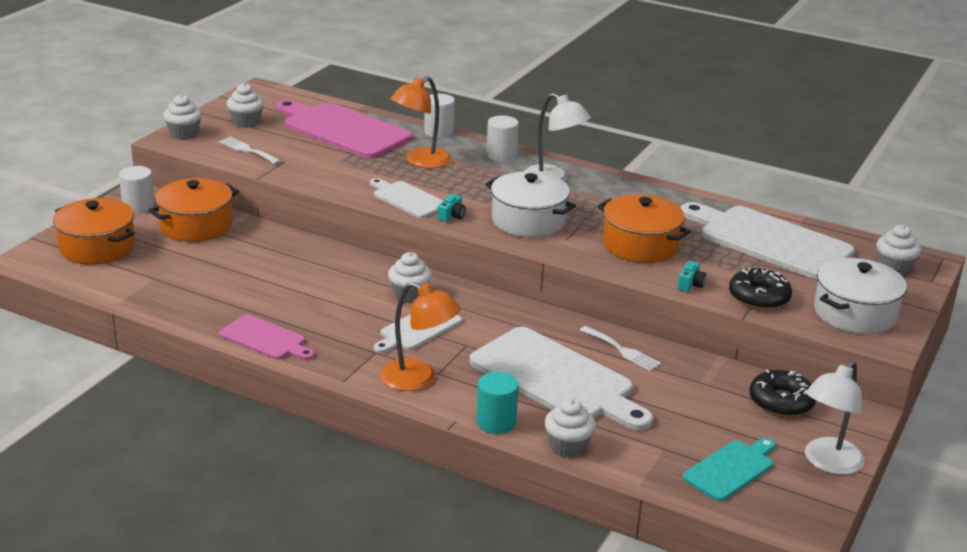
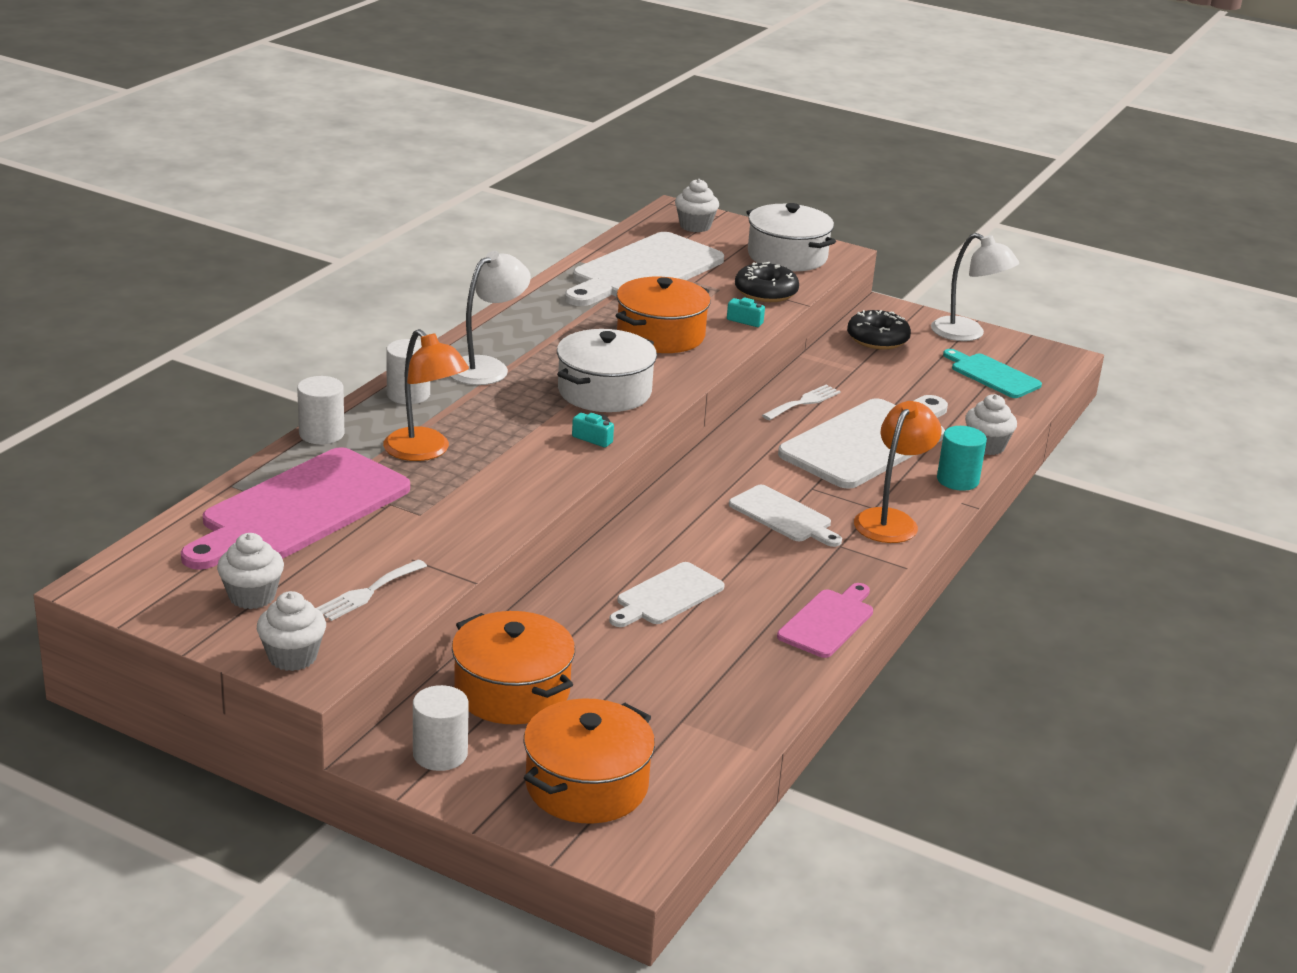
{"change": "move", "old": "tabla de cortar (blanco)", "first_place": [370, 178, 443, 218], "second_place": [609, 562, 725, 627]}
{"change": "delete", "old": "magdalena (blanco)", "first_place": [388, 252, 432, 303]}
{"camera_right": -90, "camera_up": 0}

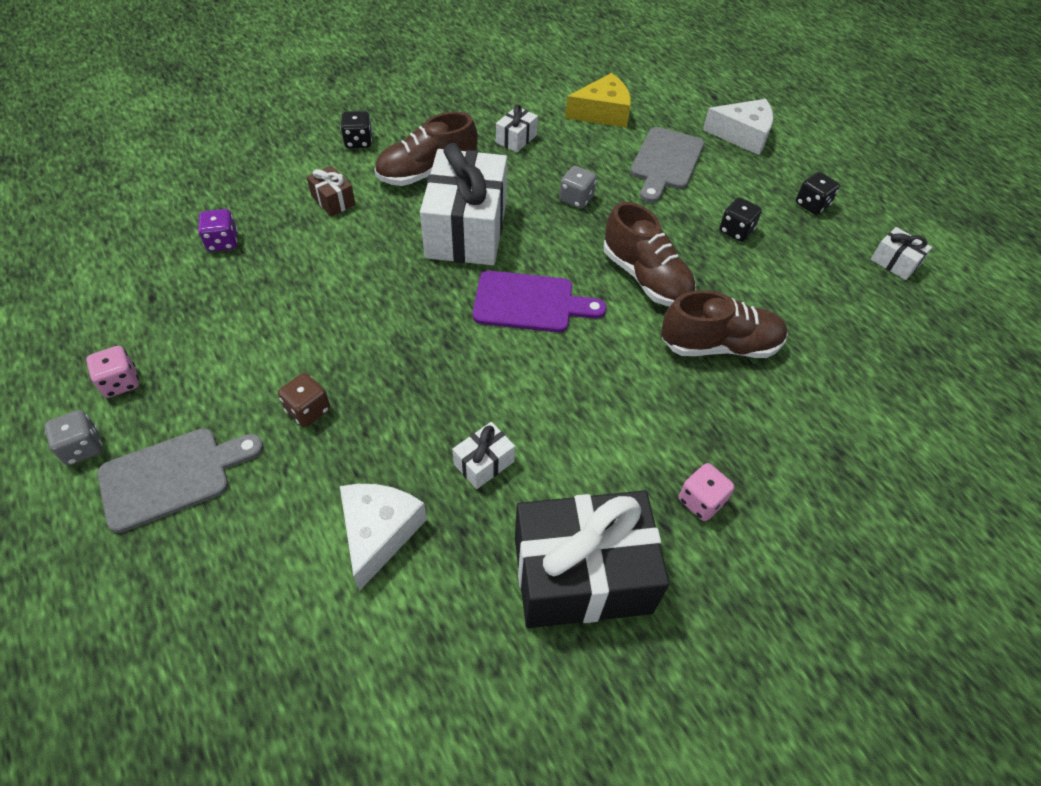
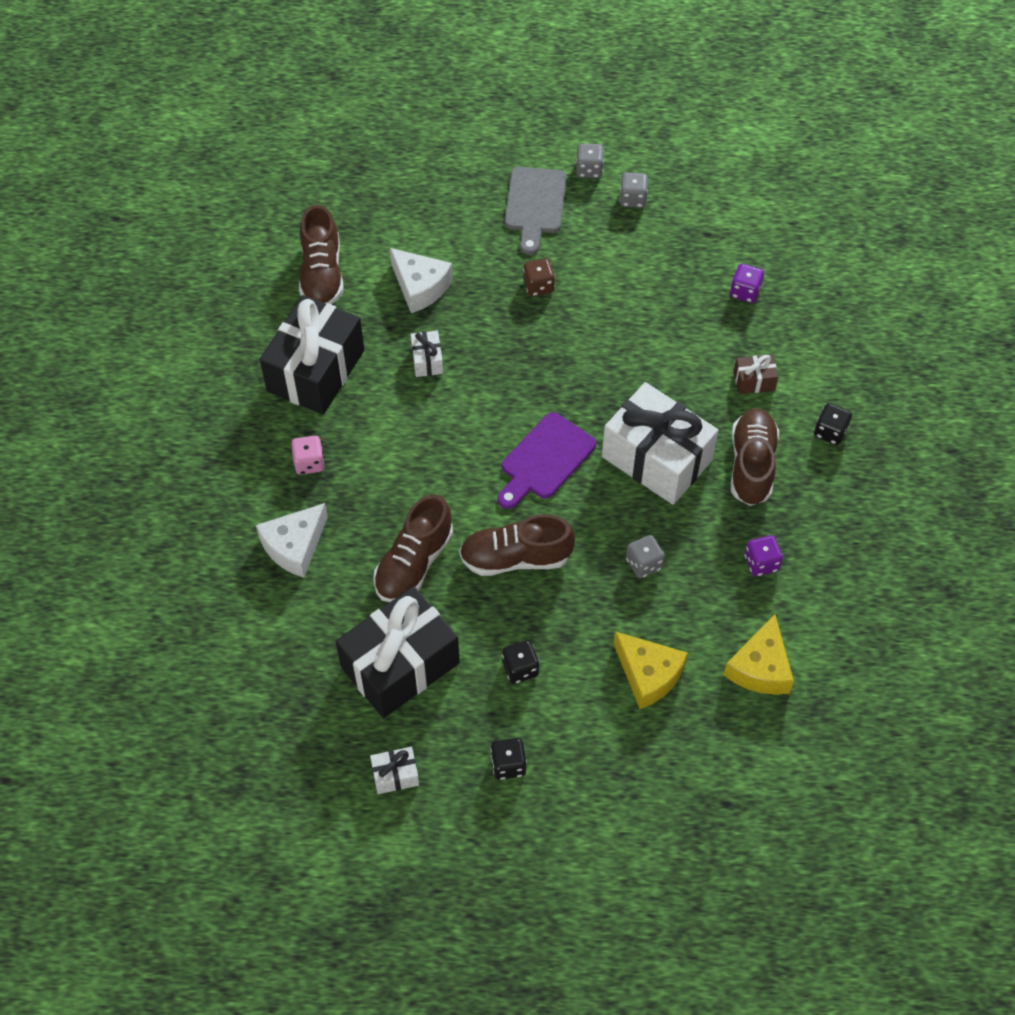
{"change": "move", "old": "queso (blanco)", "first_place": [703, 99, 773, 155], "second_place": [256, 503, 328, 578]}
{"change": "replace", "old": "regalo (blanco)", "new": "dado (morado)", "first_place": [496, 104, 538, 152], "second_place": [744, 535, 783, 576]}
{"change": "replace", "old": "tabla de cortar (gris)", "new": "queso (amarillo)", "first_place": [630, 127, 704, 203], "second_place": [614, 632, 688, 709]}
{"change": "recolor", "old": "dado (rosa)", "new": "dado (gris)", "first_place": [86, 346, 139, 398], "second_place": [619, 172, 648, 208]}
{"change": "insert", "new": "zapato (marrón)", "second_place": [299, 205, 344, 304]}
{"change": "insert", "new": "regalo (negro)", "second_place": [336, 586, 460, 718]}
{"camera_right": 125, "camera_up": 5}

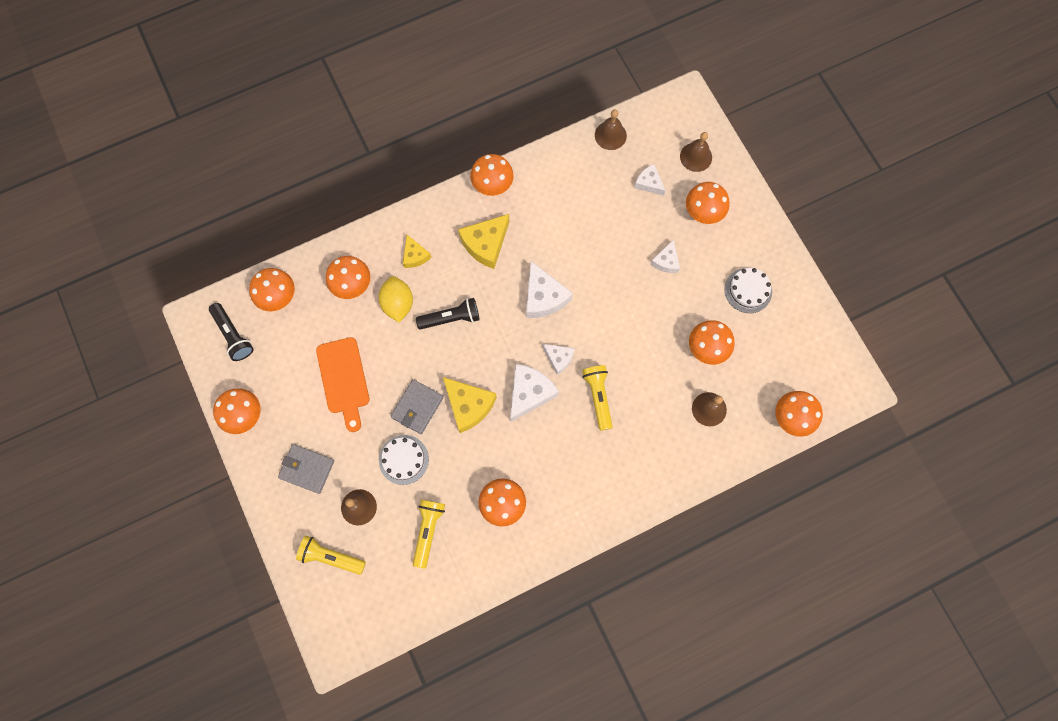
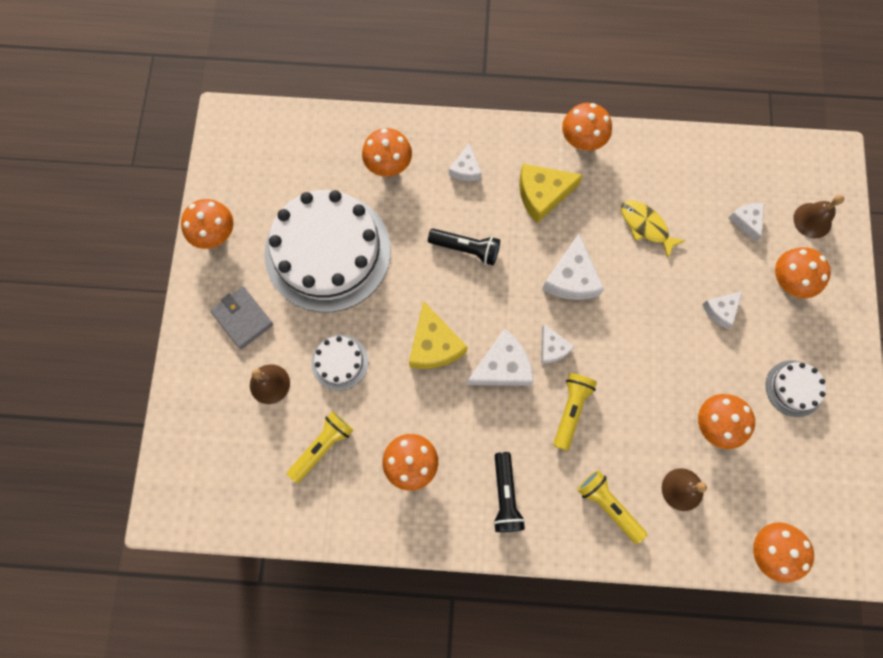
{"change": "delete", "old": "campana (marrón)", "first_place": [595, 110, 627, 150]}
{"change": "recolor", "old": "queso (amarillo)", "new": "queso (blanco)", "first_place": [403, 235, 431, 268], "second_place": [449, 144, 482, 181]}
{"change": "delete", "old": "seta (naranja)", "first_place": [249, 268, 295, 311]}
{"change": "delete", "old": "limón (amarillo)", "first_place": [378, 276, 413, 323]}
{"change": "move", "old": "lámpara de mano (negro)", "first_place": [209, 303, 254, 361], "second_place": [493, 452, 525, 532]}
{"change": "replace", "old": "tabla de cortar (naranja)", "new": "tarta (blanco)", "first_place": [316, 337, 369, 432], "second_place": [264, 190, 391, 312]}
{"change": "delete", "old": "cartera (gris)", "first_place": [391, 379, 443, 434]}
{"change": "move", "old": "lámpara de mano (amarillo)", "first_place": [296, 536, 366, 575], "second_place": [577, 471, 647, 544]}
{"change": "insert", "new": "pez (amarillo)", "second_place": [621, 200, 686, 258]}
{"camera_right": 30, "camera_up": 0}

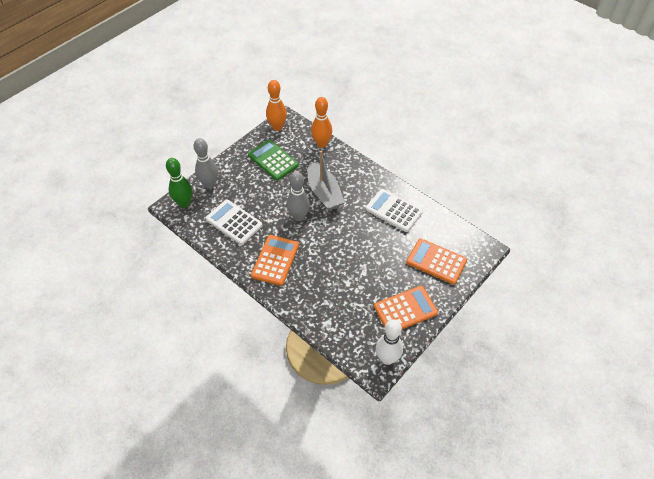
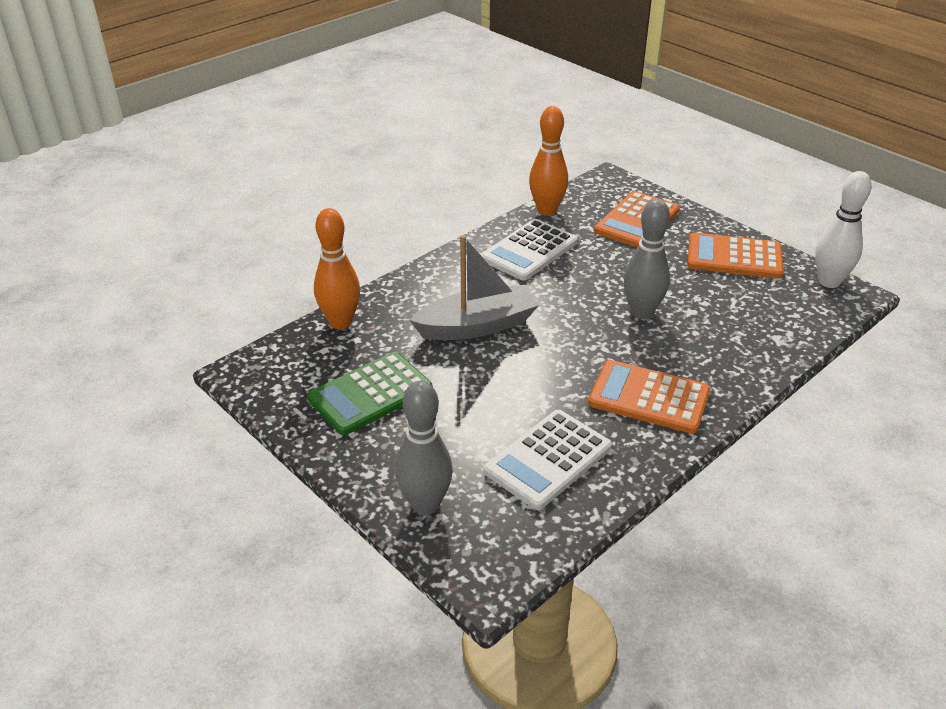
{"change": "move", "old": "bolo (naranja)", "first_place": [266, 80, 287, 131], "second_place": [529, 106, 568, 215]}
{"change": "delete", "old": "bolo (verde)", "first_place": [166, 158, 192, 208]}
{"change": "move", "old": "bolo (gris)", "first_place": [287, 171, 310, 221], "second_place": [624, 199, 670, 319]}
{"change": "rotate", "old": "calculadora (naranja)", "first_place": [374, 286, 438, 329], "second_place": [688, 232, 784, 279], "degrees": -60}
{"camera_right": -85, "camera_up": -15}

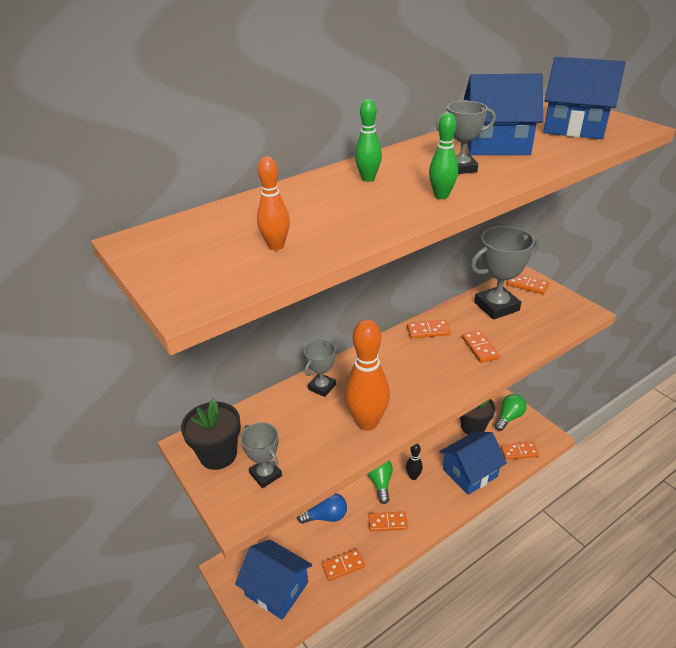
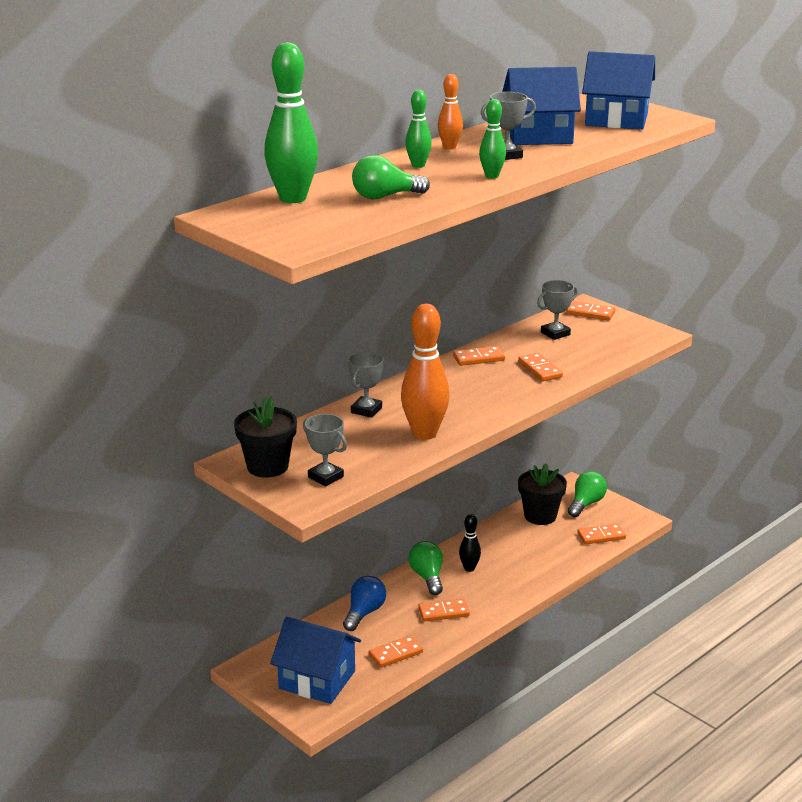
{"change": "move", "old": "bolo (naranja)", "first_place": [257, 157, 290, 250], "second_place": [438, 74, 463, 150]}
{"change": "resize", "old": "trofeo (gris)", "first_place": [470, 226, 539, 320], "second_place": [537, 280, 578, 340], "factor": 0.55}
{"change": "delete", "old": "casa (azul)", "first_place": [439, 432, 507, 495]}
{"change": "rotate", "old": "bombilla (azul)", "first_place": [297, 493, 347, 524], "second_place": [343, 576, 386, 631], "degrees": -45}
{"change": "insert", "new": "bolo (verde)", "second_place": [264, 42, 318, 203]}
{"change": "insert", "new": "bombilla (verde)", "second_place": [352, 155, 430, 199]}
{"camera_right": -10, "camera_up": -10}

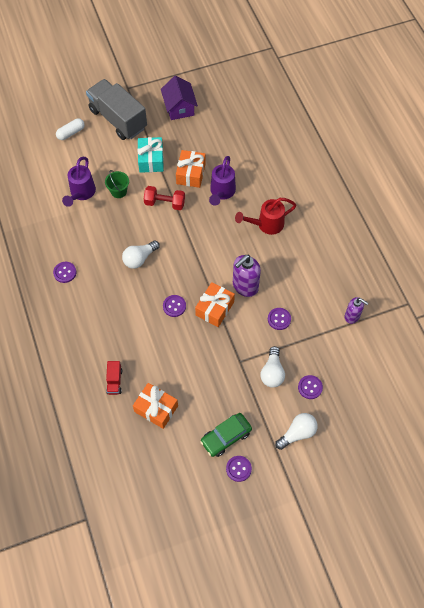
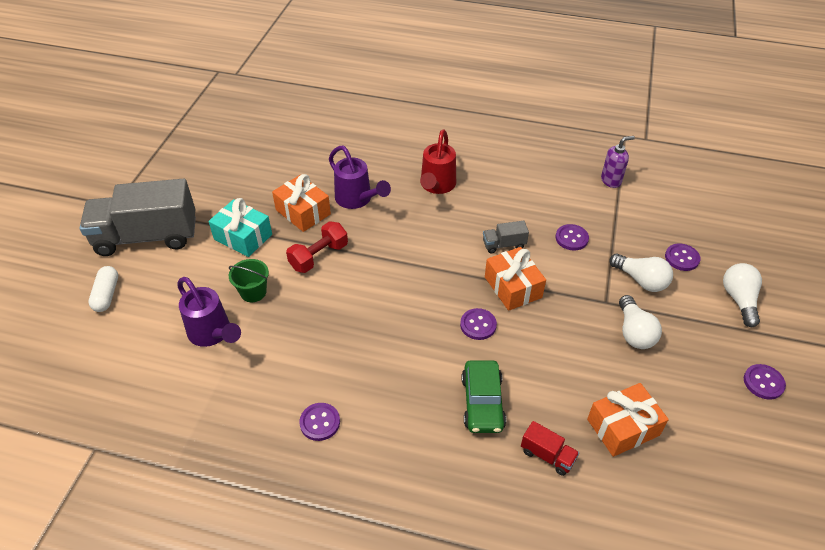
{"change": "delete", "old": "casa (morado)", "first_place": [161, 76, 198, 120]}
{"change": "move", "old": "bombilla (blanco)", "first_place": [122, 240, 160, 269], "second_place": [619, 295, 662, 349]}
{"change": "replace", "old": "dispensador de jabón (morado)", "new": "camión (gris)", "first_place": [233, 255, 261, 297], "second_place": [483, 221, 529, 253]}
{"change": "move", "old": "coche (verde)", "first_place": [200, 413, 252, 457], "second_place": [462, 360, 506, 433]}
{"camera_right": -55, "camera_up": -15}

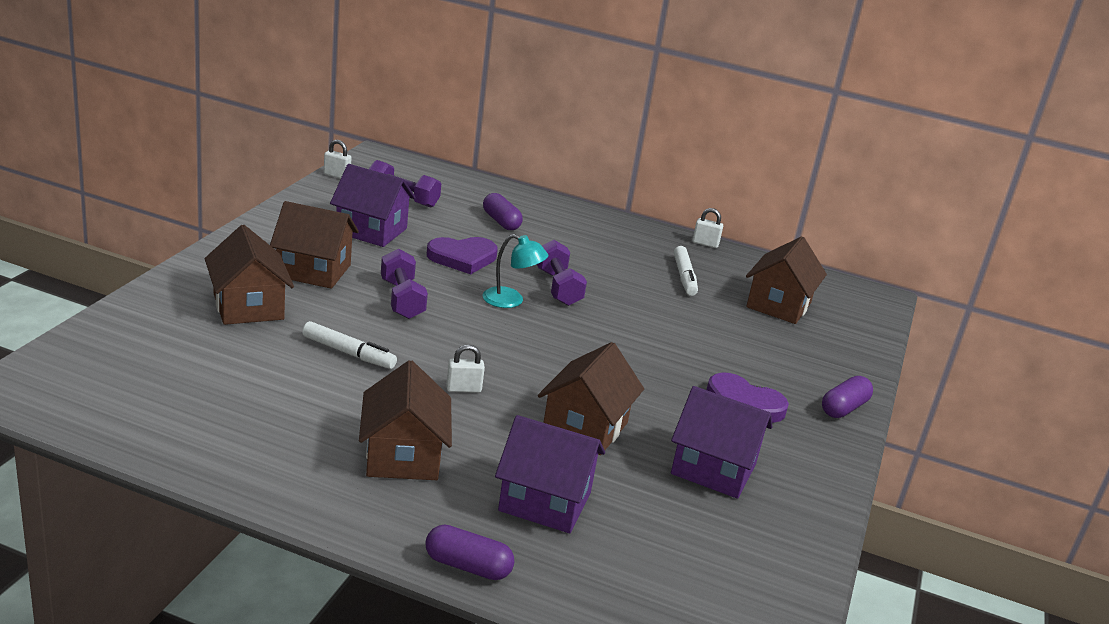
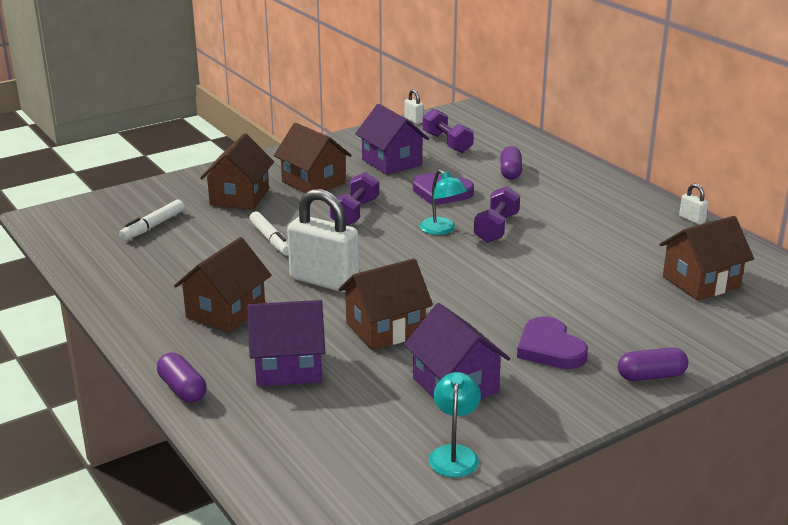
{"change": "move", "old": "rotulador (blanco)", "first_place": [674, 246, 698, 296], "second_place": [119, 200, 185, 241]}
{"change": "resize", "old": "candado (blanco)", "first_place": [446, 345, 485, 393], "second_place": [287, 189, 359, 292], "factor": 2.33}
{"change": "rotate", "old": "casa (morado)", "first_place": [495, 415, 605, 533], "second_place": [247, 300, 325, 387], "degrees": -60}
{"change": "insert", "new": "lámpara (turquesa)", "second_place": [429, 372, 481, 477]}
{"camera_right": 40, "camera_up": 0}

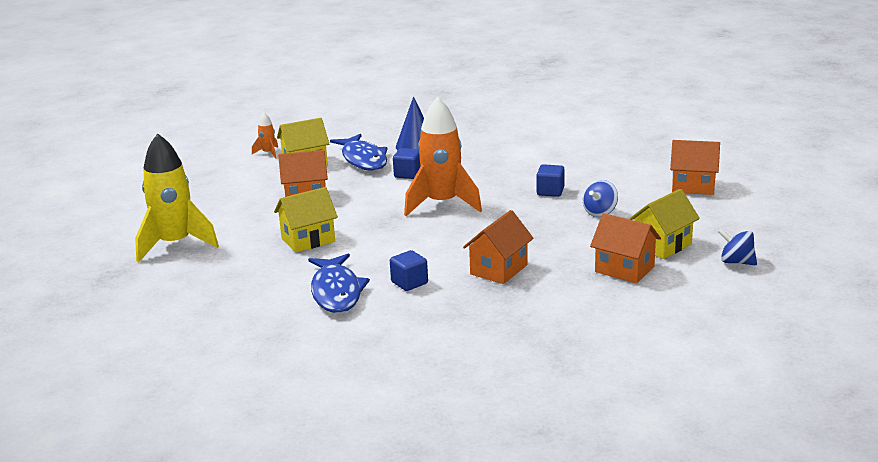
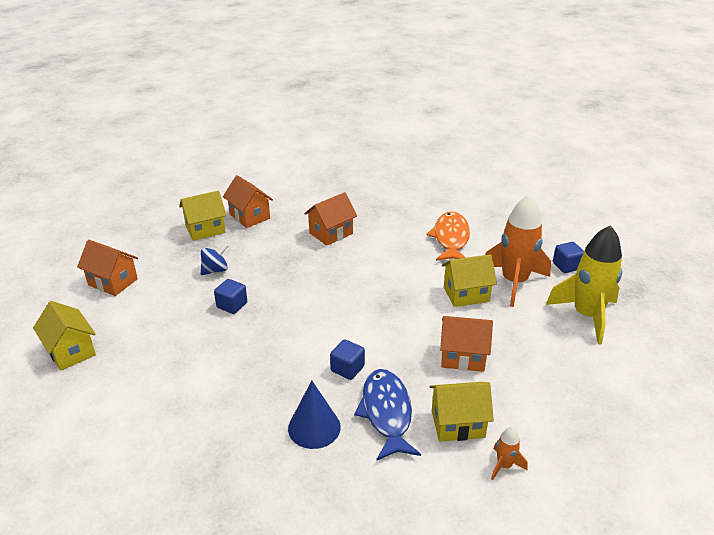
{"change": "move", "old": "cohete (naranja)", "first_place": [404, 97, 482, 216], "second_place": [485, 194, 551, 307]}
{"change": "delete", "old": "peonza (azul)", "first_place": [718, 228, 757, 265]}
{"change": "move", "old": "cubo (azul)", "first_place": [390, 250, 428, 291], "second_place": [553, 242, 584, 273]}
{"change": "recolor", "old": "pez (azul)", "new": "pez (naranja)", "first_place": [308, 254, 370, 313], "second_place": [427, 211, 470, 261]}
{"change": "insert", "new": "casa (amarillo)", "second_place": [33, 301, 96, 371]}
{"camera_right": -165, "camera_up": 10}

